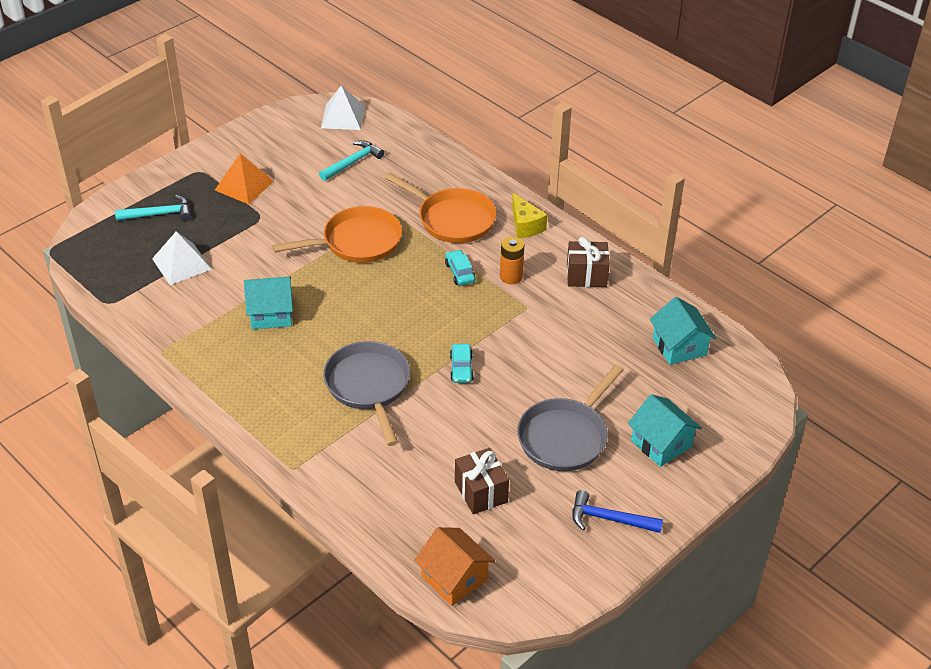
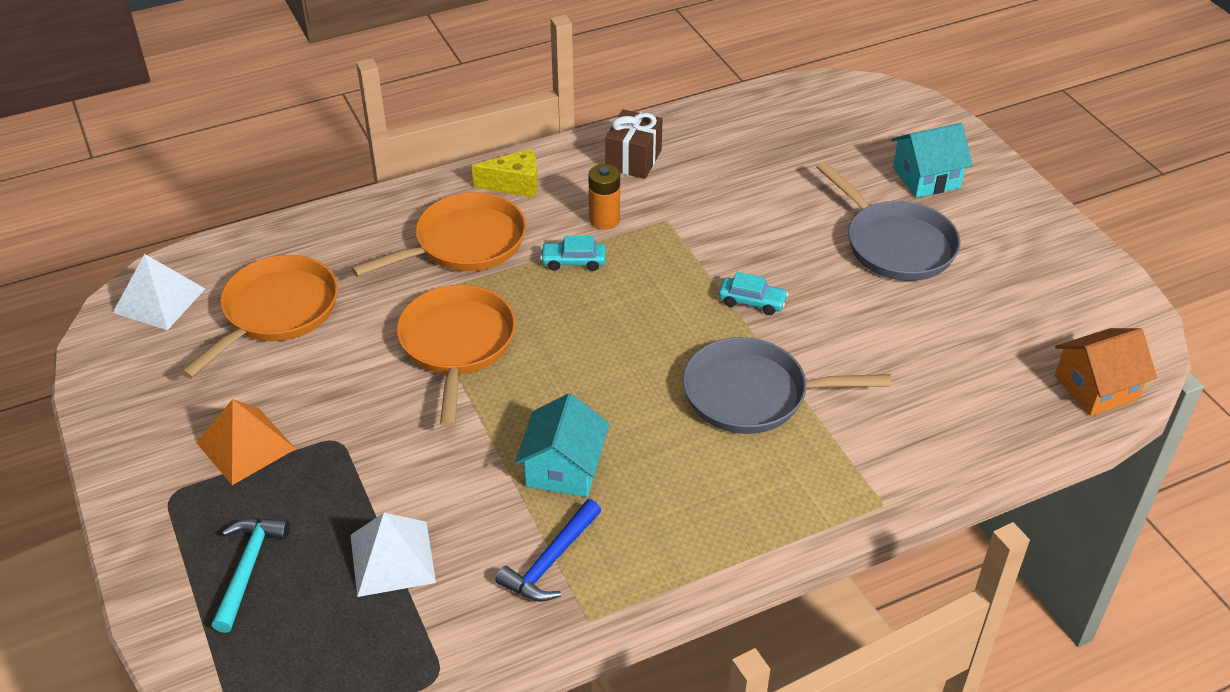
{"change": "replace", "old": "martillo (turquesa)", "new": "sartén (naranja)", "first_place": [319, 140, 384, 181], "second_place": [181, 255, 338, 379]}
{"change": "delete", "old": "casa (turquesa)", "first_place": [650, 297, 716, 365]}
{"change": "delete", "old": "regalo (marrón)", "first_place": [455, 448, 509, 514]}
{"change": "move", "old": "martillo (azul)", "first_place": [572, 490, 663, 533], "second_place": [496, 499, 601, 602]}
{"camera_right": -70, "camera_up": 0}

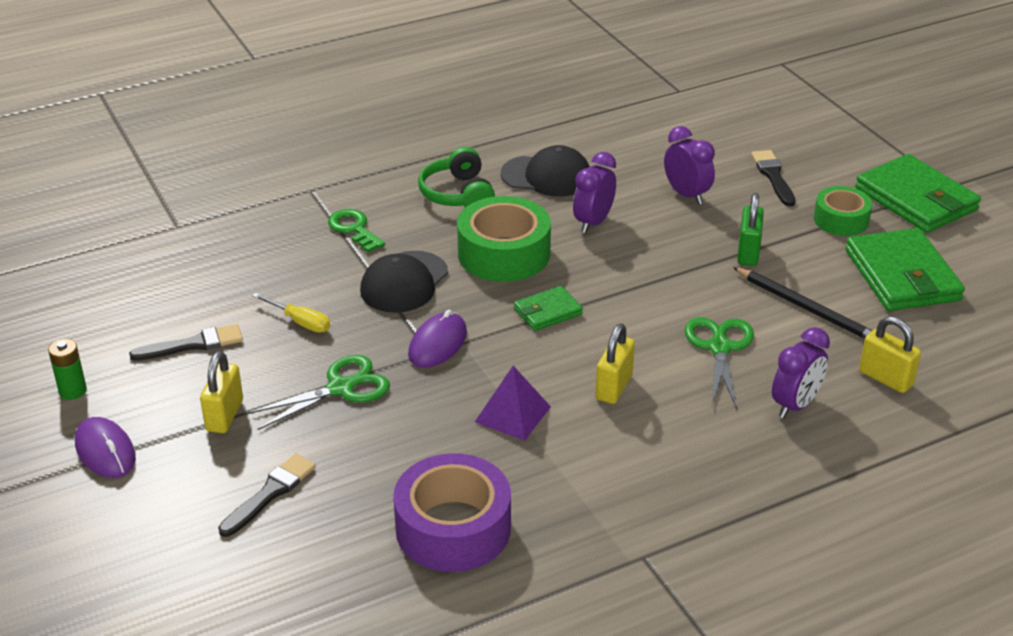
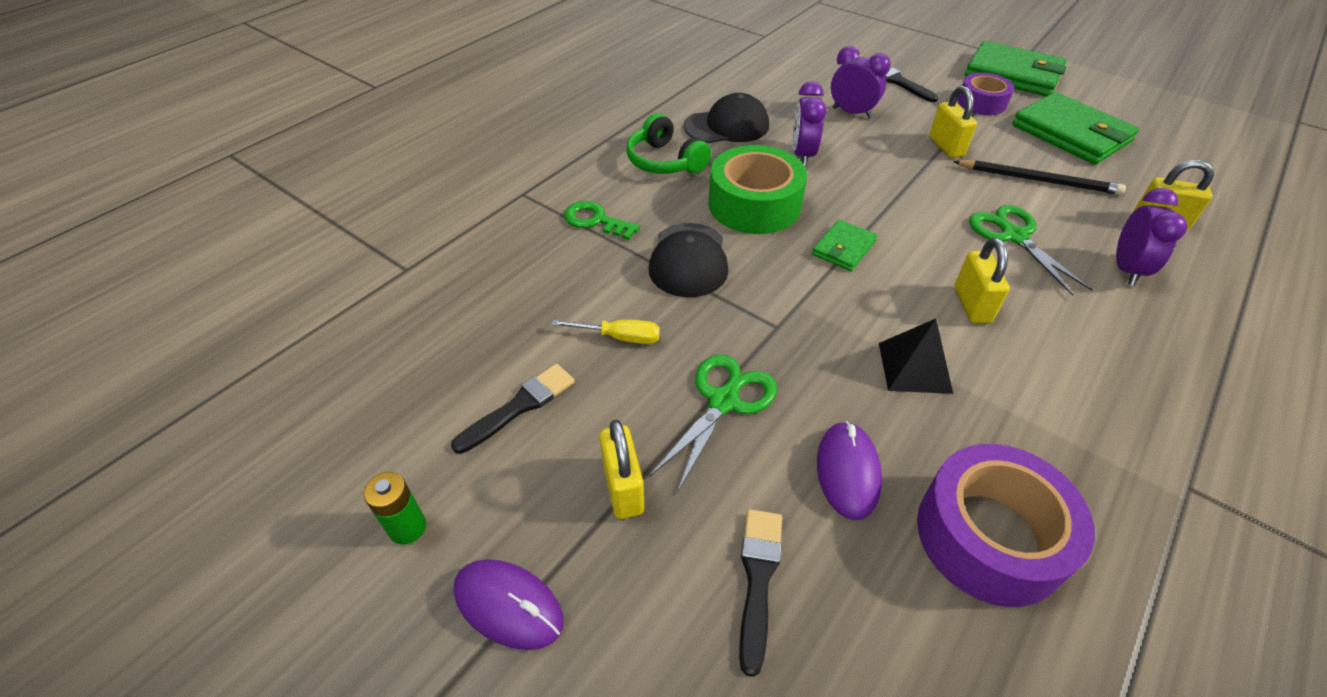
{"change": "recolor", "old": "cinta adhesiva (verde)", "new": "cinta adhesiva (morado)", "first_place": [814, 186, 872, 236], "second_place": [958, 73, 1014, 115]}
{"change": "recolor", "old": "candado (verde)", "new": "candado (amarillo)", "first_place": [737, 193, 764, 266], "second_place": [929, 86, 977, 158]}
{"change": "move", "old": "ratón (morado)", "first_place": [408, 309, 467, 368], "second_place": [817, 421, 882, 520]}
{"change": "recolor", "old": "pirámide (morado)", "new": "pirámide (negro)", "first_place": [475, 366, 551, 441], "second_place": [879, 319, 953, 394]}
{"camera_right": -25, "camera_up": 10}

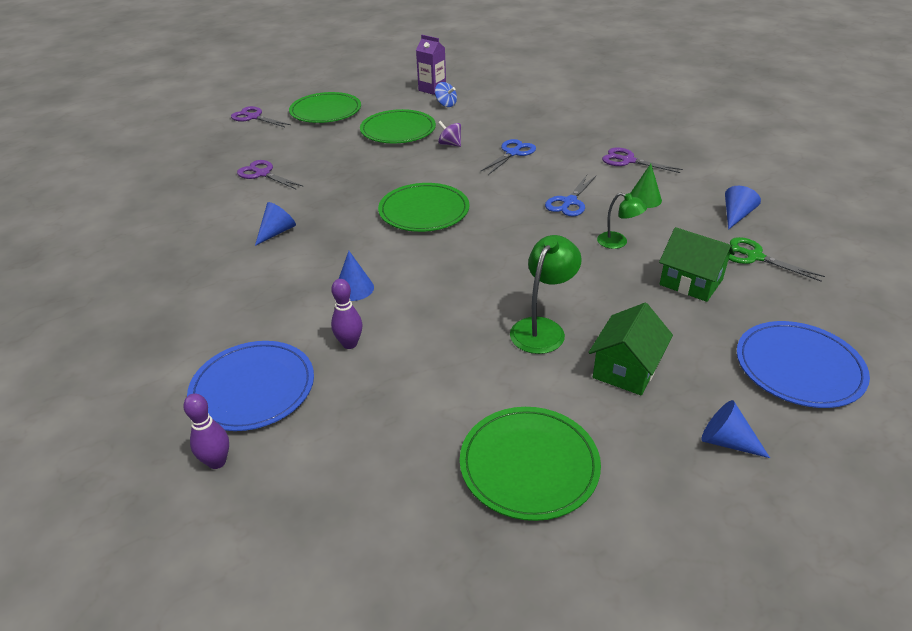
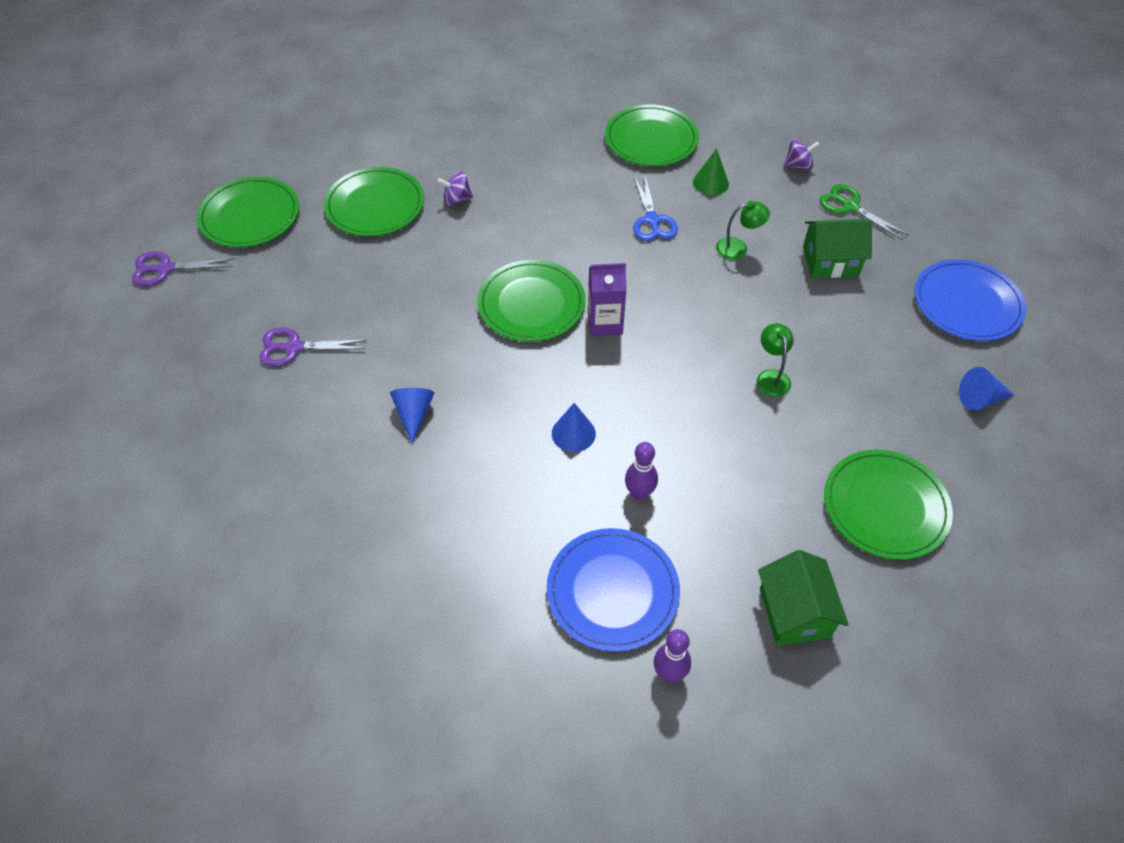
{"change": "move", "old": "cartón de leche (morado)", "first_place": [416, 35, 446, 95], "second_place": [588, 263, 627, 336]}
{"change": "delete", "old": "peonza (azul)", "first_place": [435, 82, 457, 107]}
{"change": "delete", "old": "tijeras (azul)", "first_place": [480, 139, 536, 175]}
{"change": "replace", "old": "tijeras (morado)", "new": "plato (verde)", "first_place": [602, 148, 683, 173], "second_place": [605, 104, 699, 166]}
{"change": "replace", "old": "cono (azul)", "new": "peonza (morado)", "first_place": [725, 186, 761, 230], "second_place": [784, 139, 820, 170]}
{"change": "resize", "old": "lámpara (verde)", "first_place": [510, 235, 582, 354], "second_place": [757, 323, 794, 397], "factor": 0.63}
{"change": "rotate", "old": "tijeras (verde)", "first_place": [729, 237, 825, 282], "second_place": [819, 184, 909, 240], "degrees": 45}
{"change": "move", "old": "casa (verde)", "first_place": [588, 303, 673, 396], "second_place": [758, 550, 849, 646]}
{"camera_right": -40, "camera_up": 15}

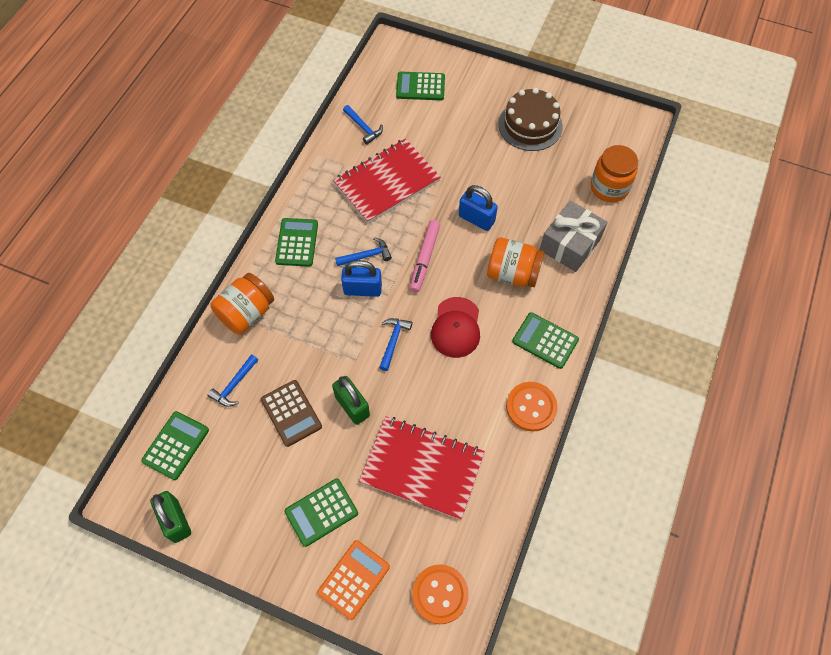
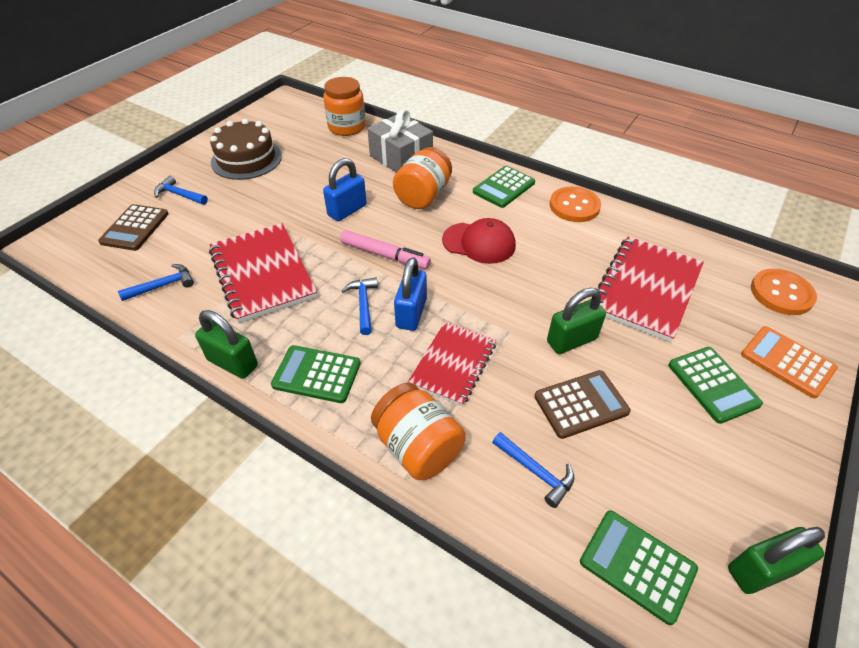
{"change": "recolor", "old": "calculadora (verde)", "new": "calculadora (marrón)", "first_place": [396, 72, 445, 100], "second_place": [98, 204, 168, 251]}
{"change": "move", "old": "martillo (azul)", "first_place": [379, 318, 412, 371], "second_place": [154, 176, 208, 205]}
{"change": "insert", "new": "candado (verde)", "second_place": [195, 310, 258, 379]}
{"change": "insert", "new": "cuaderno (rojo)", "second_place": [408, 322, 496, 406]}
{"camera_right": -80, "camera_up": -15}

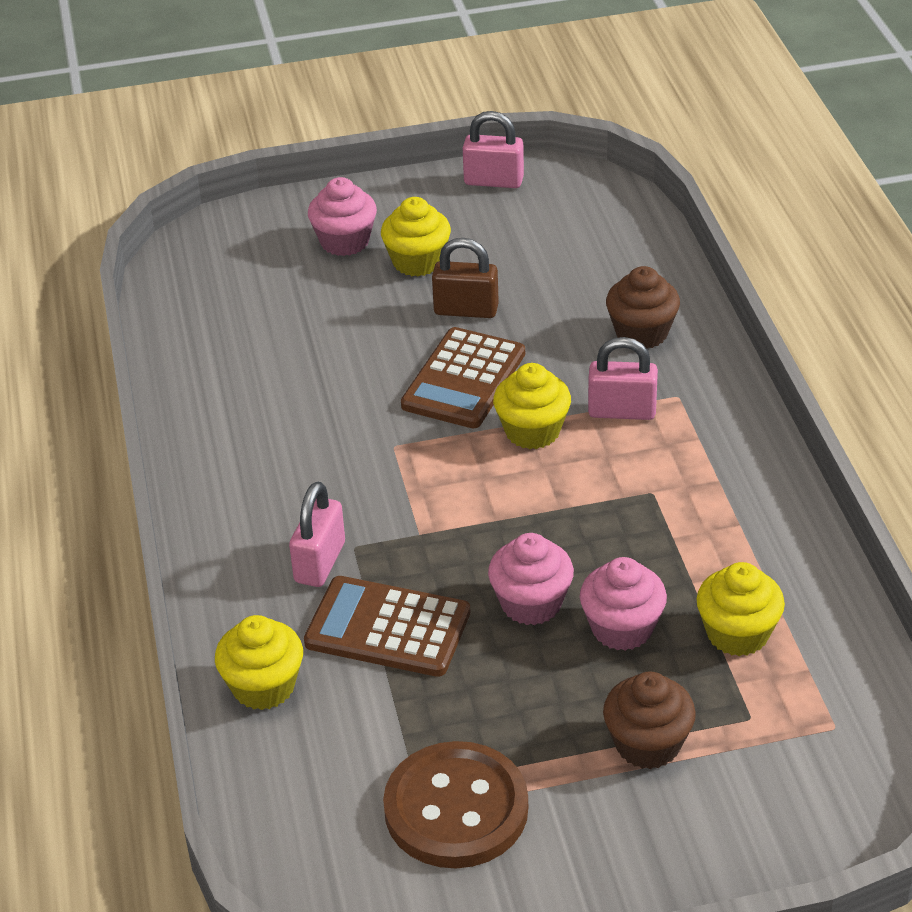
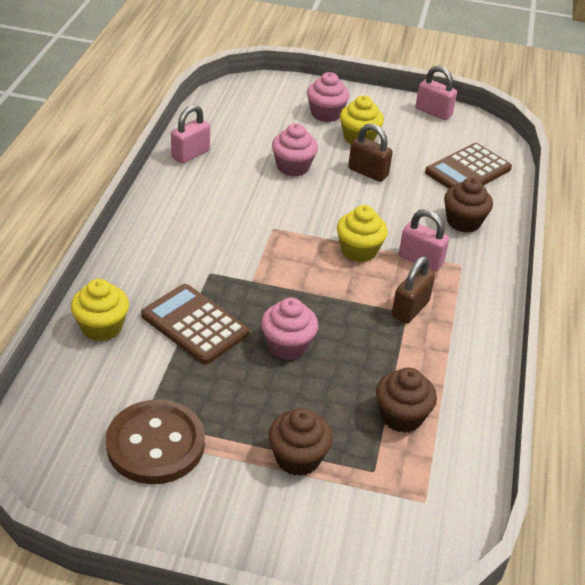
{"change": "move", "old": "calculadora (marrón)", "first_place": [401, 327, 525, 428], "second_place": [425, 143, 512, 189]}
{"change": "move", "old": "candado (rosa)", "first_place": [289, 482, 345, 587], "second_place": [171, 104, 210, 164]}
{"change": "move", "old": "magdalena (rosa)", "first_place": [580, 557, 667, 651], "second_place": [272, 123, 318, 176]}
{"change": "recolor", "old": "magdalena (amarillo)", "new": "magdalena (marrón)", "first_place": [696, 562, 785, 656], "second_place": [376, 367, 437, 433]}
{"change": "insert", "new": "candado (marrón)", "second_place": [392, 256, 435, 324]}
{"camera_right": 20, "camera_up": 0}

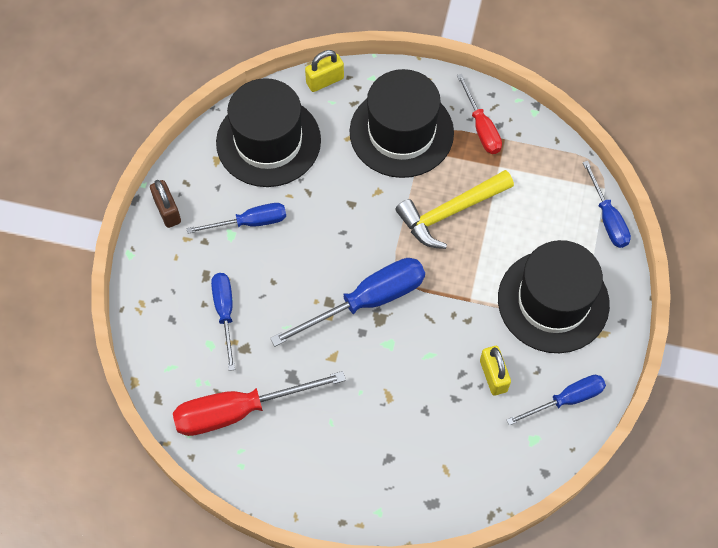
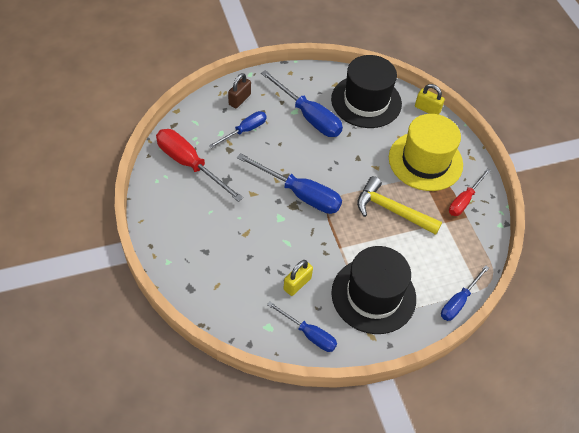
{"change": "recolor", "old": "sombrero (negro)", "new": "sombrero (amarillo)", "first_place": [350, 69, 454, 178], "second_place": [389, 114, 463, 191]}
{"change": "move", "old": "candado (marrón)", "first_place": [150, 180, 181, 228], "second_place": [228, 73, 251, 108]}
{"change": "resize", "old": "destornillador (azul)", "first_place": [187, 203, 286, 234], "second_place": [261, 70, 343, 137], "factor": 1.63}
{"camera_right": 55, "camera_up": -10}

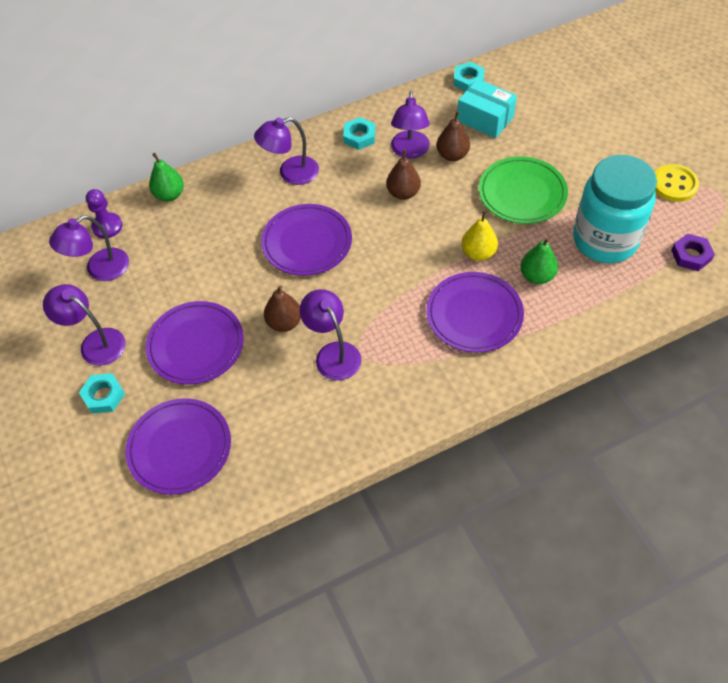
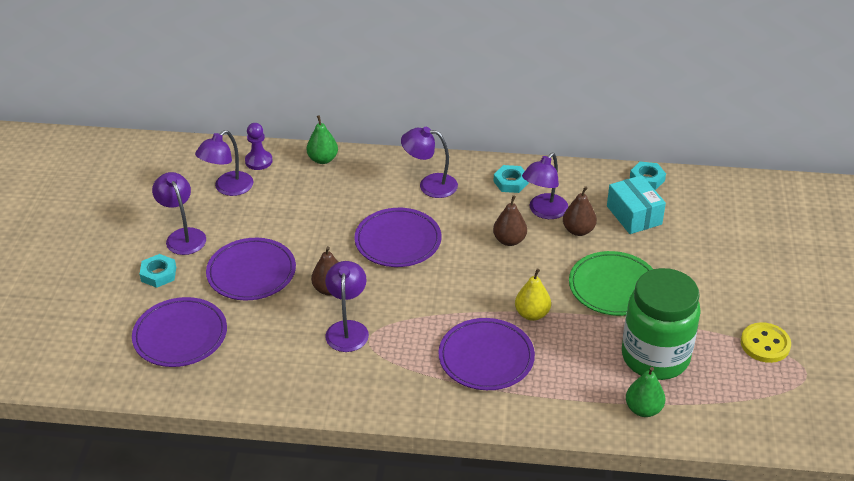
{"change": "recolor", "old": "tarro (turquesa)", "new": "tarro (verde)", "first_place": [573, 155, 657, 263], "second_place": [622, 268, 701, 380]}
{"change": "rotate", "old": "lámpara (morado)", "first_place": [49, 215, 129, 281], "second_place": [195, 130, 254, 196], "degrees": -45}
{"change": "delete", "old": "tuerca (morado)", "first_place": [671, 234, 715, 271]}
{"change": "move", "old": "pera (verde)", "first_place": [520, 238, 558, 284], "second_place": [626, 367, 665, 417]}
{"camera_right": 30, "camera_up": -15}

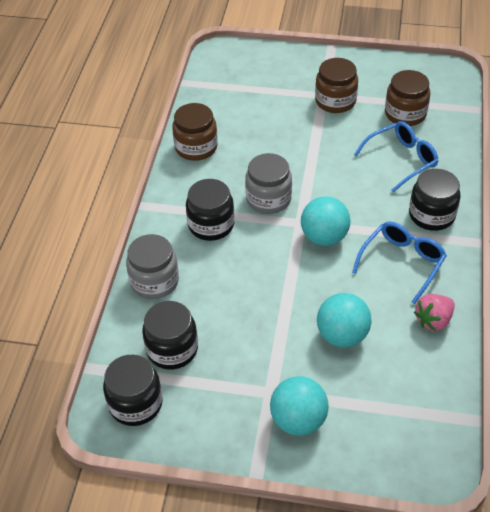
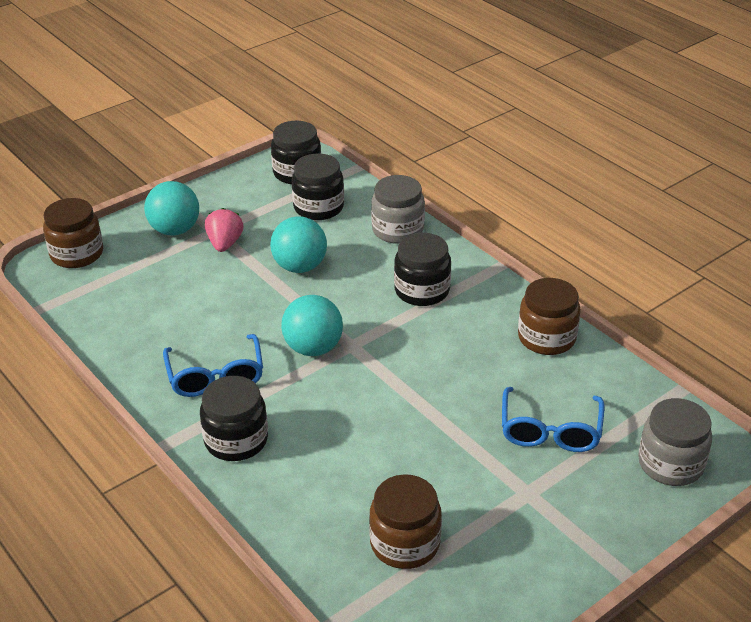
{"change": "move", "old": "tarro (marrón)", "first_place": [315, 58, 358, 113], "second_place": [43, 198, 103, 268]}
{"change": "move", "old": "gafas (azul)", "first_place": [354, 121, 438, 192], "second_place": [502, 387, 604, 452]}
{"change": "move", "old": "tarro (gris)", "first_place": [245, 153, 292, 214], "second_place": [638, 398, 712, 486]}
{"change": "move", "old": "pelota (turquesa)", "first_place": [317, 293, 372, 347], "second_place": [270, 216, 327, 273]}
{"change": "move", "old": "fresa (rosa)", "first_place": [414, 294, 455, 331], "second_place": [205, 208, 244, 252]}
{"camera_right": 130, "camera_up": -10}

